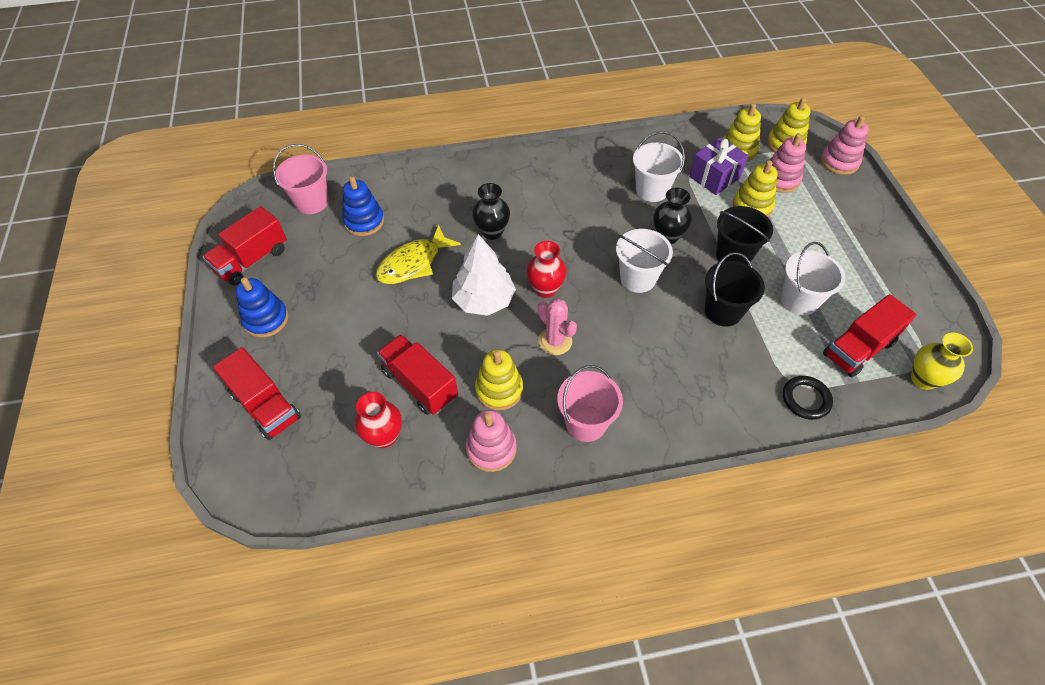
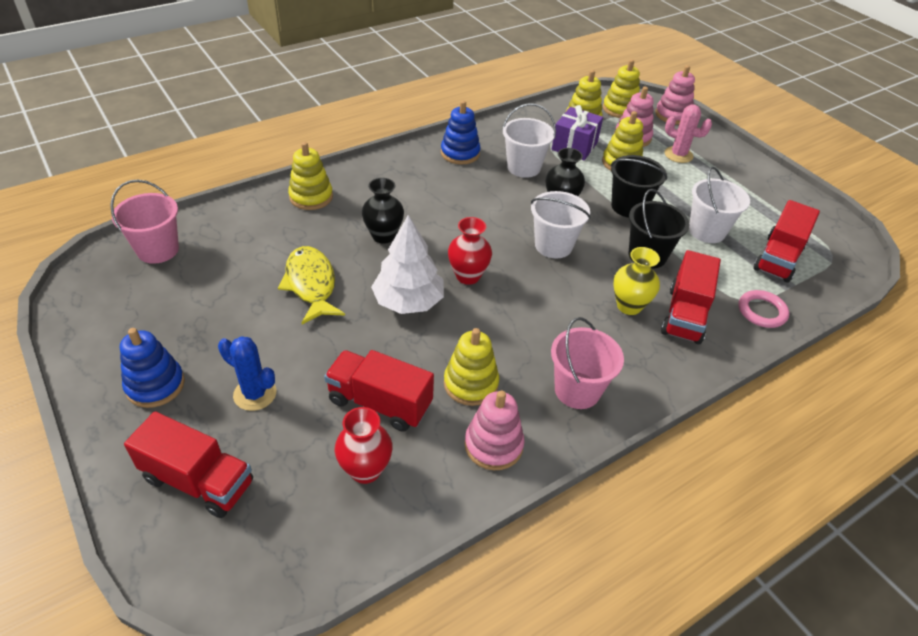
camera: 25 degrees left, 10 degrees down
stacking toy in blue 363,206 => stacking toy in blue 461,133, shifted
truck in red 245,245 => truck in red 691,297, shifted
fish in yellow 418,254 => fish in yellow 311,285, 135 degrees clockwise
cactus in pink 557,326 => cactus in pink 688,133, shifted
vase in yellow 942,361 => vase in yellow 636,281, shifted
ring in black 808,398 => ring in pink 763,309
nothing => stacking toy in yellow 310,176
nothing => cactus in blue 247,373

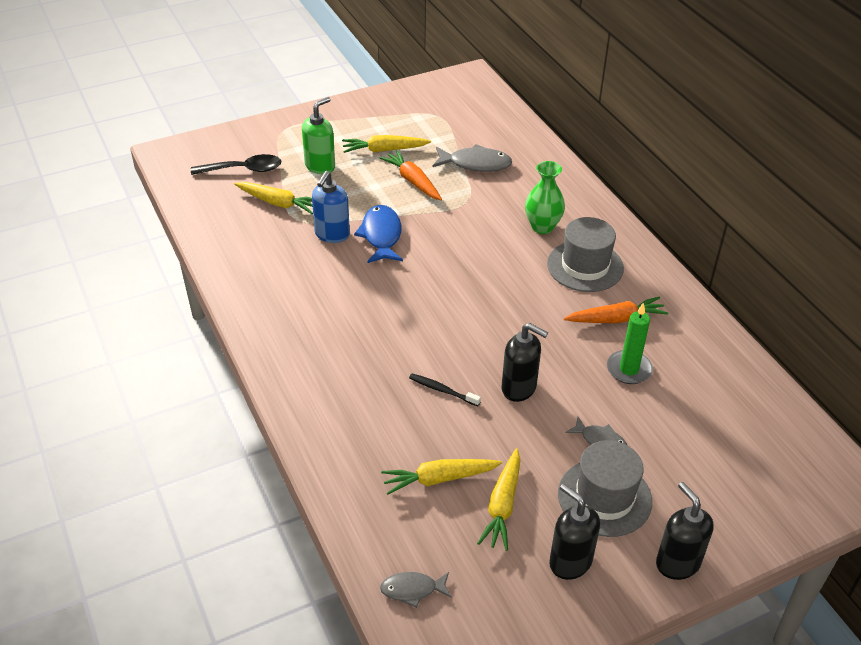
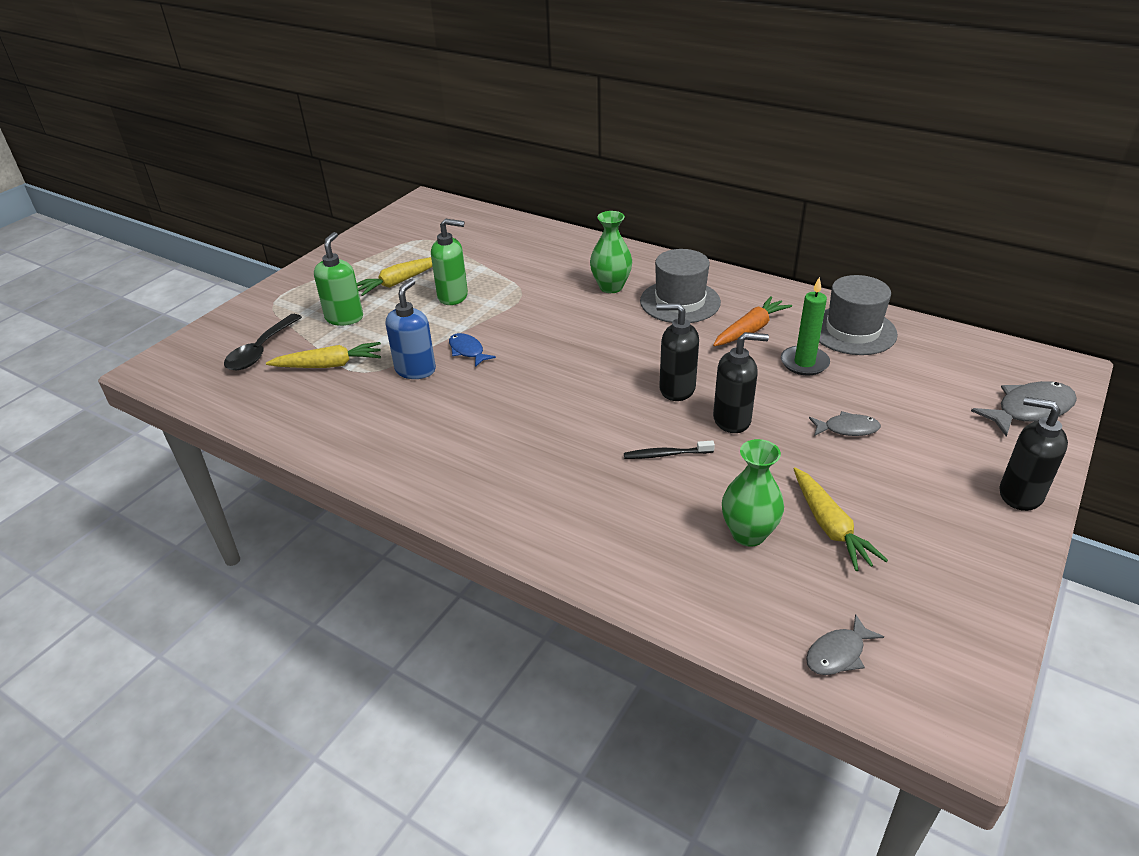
camera: 30 degrees left, 5 degrees down
fish in grey 472,158 => fish in grey 1024,409, shifted
carrot in orange 411,175 => soap dispenser in green 449,262
spoon in black 236,164 => spoon in black 263,342, 150 degrees clockwise
soap dispenser in blue 331,207 => soap dispenser in blue 411,329, 150 degrees counterclockwise
fish in blue 378,234 => fish in blue 472,350, x0.61
hat in grey 605,488 => hat in grey 858,315, shifted
carrot in yellow 441,477 => vase in green 753,493
soap dispenser in black 574,532 => soap dispenser in black 677,352, shifted

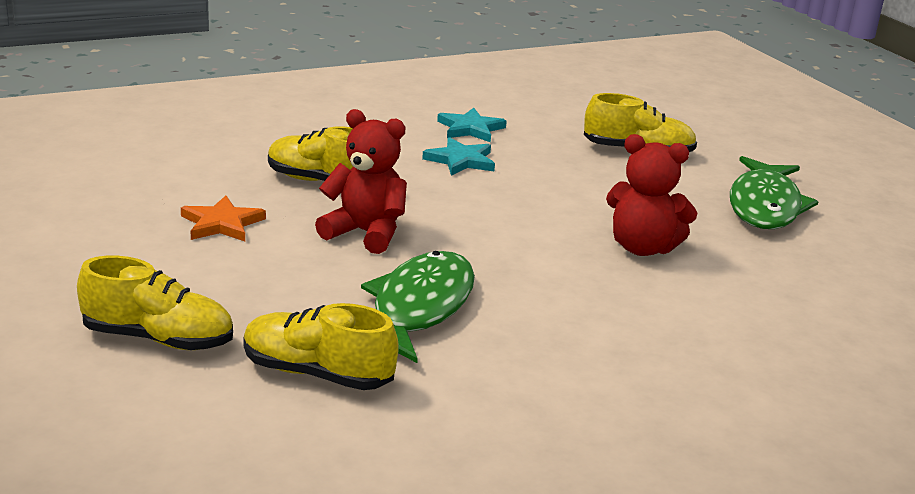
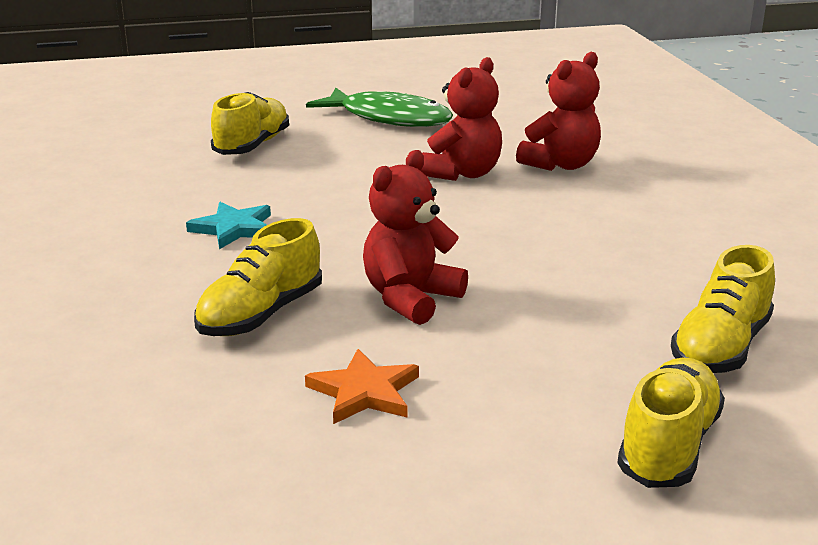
camera: 75 degrees left, 0 degrees up
star in turquoise 472,125 => nothing
fish in green 418,307 => nothing
nothing => teddy bear in red 558,111

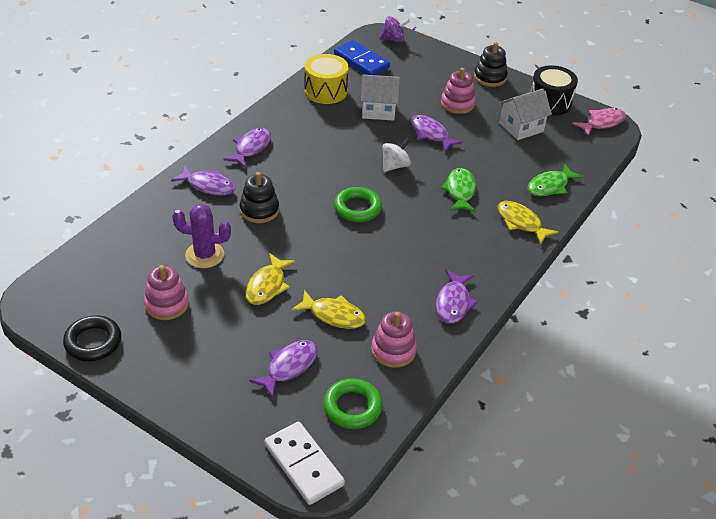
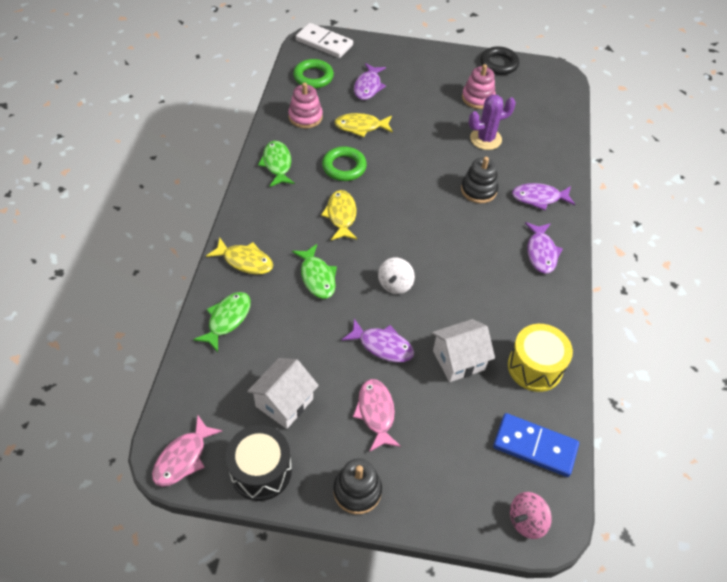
camera: 155 degrees right, 10 degrees up
spinning top in purple 395,29 => spinning top in pink 531,515
stacking toy in pink 458,91 => fish in pink 377,415
ring in green 358,204 => ring in green 344,164, shifted
fish in yellow 270,279 => fish in yellow 339,215, shifted
fish in purple 457,296 => fish in green 276,164

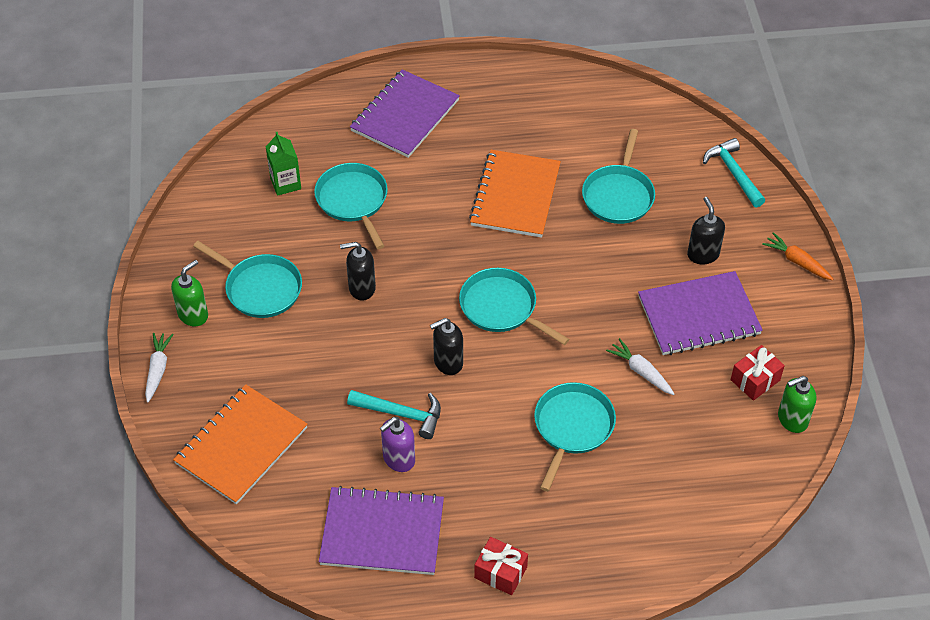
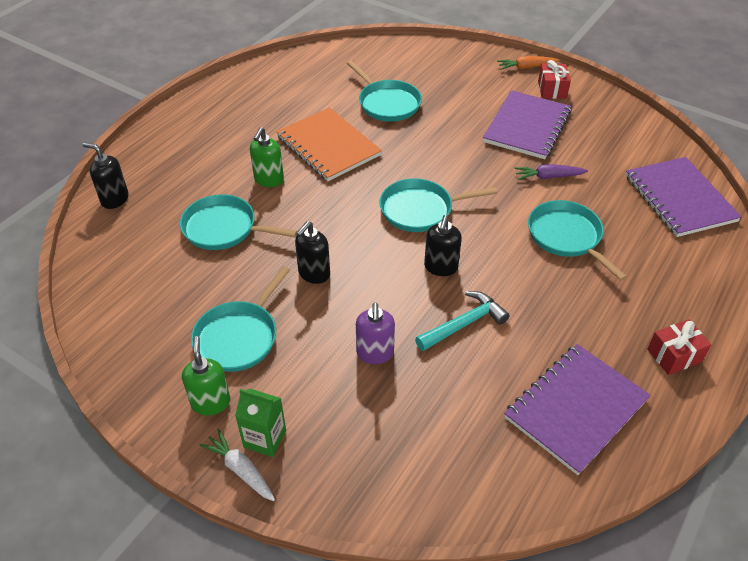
camera: 50 degrees left, 5 degrees down
notebook in purple 405,113 => notebook in purple 684,197, shifted
carton in green 283,164 => carton in green 260,423, shifted
hammer in turquoise 734,173 => nothing
soap dispenser in black 706,230 => soap dispenser in black 105,175, shifted
pan in turquoise 247,279 => pan in turquoise 240,319, 135 degrees clockwise
carrot in white 640,366 => carrot in purple 551,172
gift in red 758,373 => gift in red 554,79, shifted
soap dispenser in green 797,404 => soap dispenser in green 267,157, shifted
notebook in orange 240,444 => nothing
soap dispenser in purple 397,444 => soap dispenser in purple 375,333, shifted

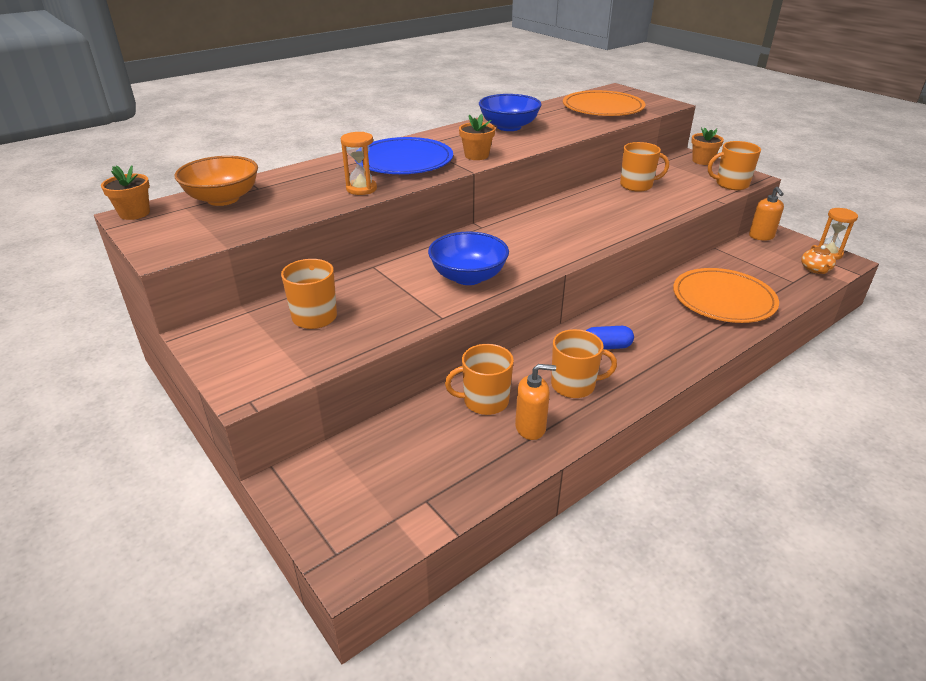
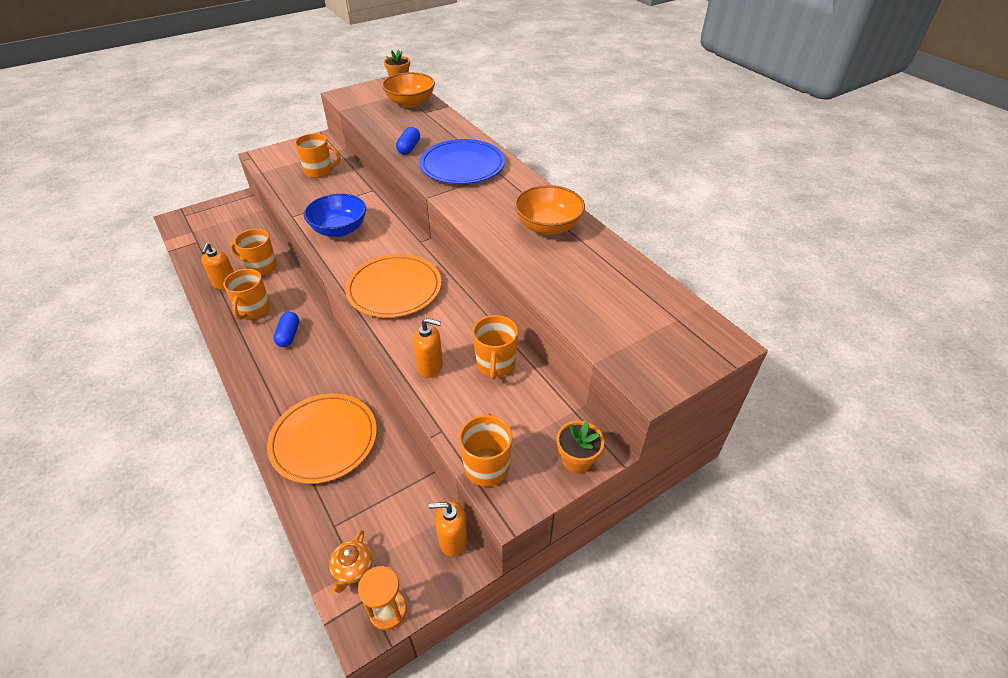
camera: 95 degrees right, 10 degrees up
plate in orange 604,103 => plate in orange 393,286, shifted
bowl in blue 510,112 => bowl in orange 550,210
flower pot in orange 477,137 => nothing
hourglass in orange 359,163 => capsule in blue 408,141
teapot in orange 818,259 => teapot in orange 350,562, 90 degrees counterclockwise
mug in orange 479,379 => mug in orange 253,252, 75 degrees counterclockwise
nothing => soap dispenser in orange 428,348

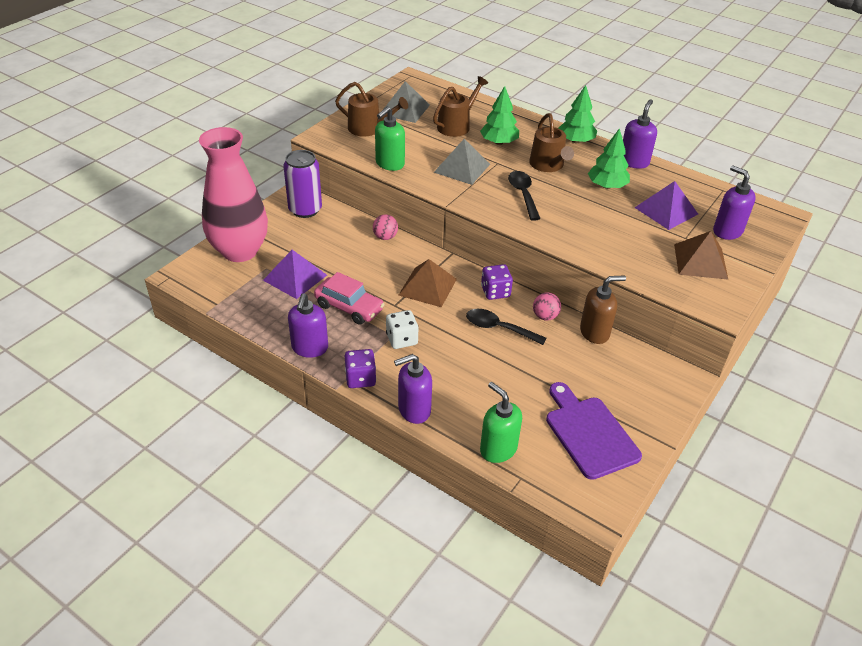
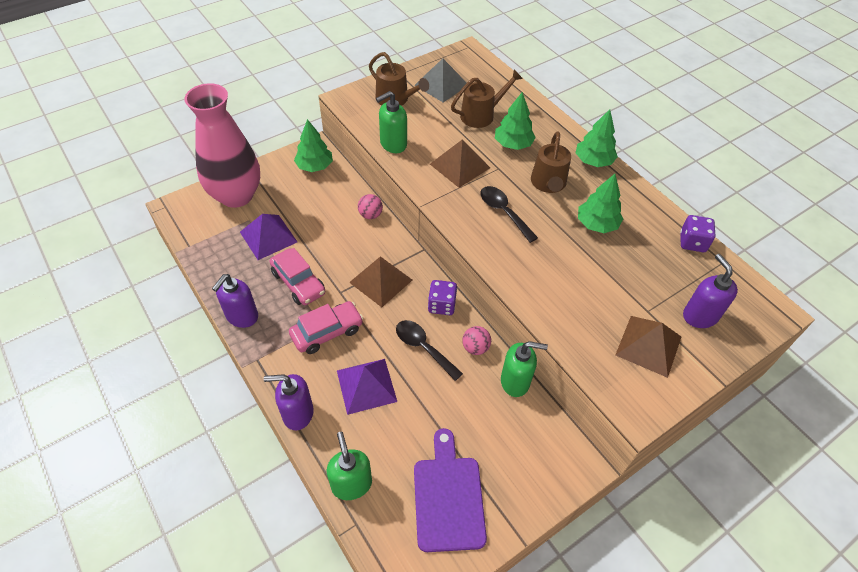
camera: 20 degrees right, 10 degrees up
soap dispenser in purple 640,134 => nothing
pyramid in grey 461,162 => pyramid in brown 460,163
can in purple 302,184 => tree in green 313,145
spoon in black 524,196 => spoon in black 509,214, 45 degrees counterclockwise
pyramid in purple 666,205 => pyramid in purple 367,387, shifted
soap dispenser in brown 603,309 => soap dispenser in green 524,369
dice in white 402,329 => car in pink 326,327
dice in purple 360,368 => dice in purple 697,233, shifted

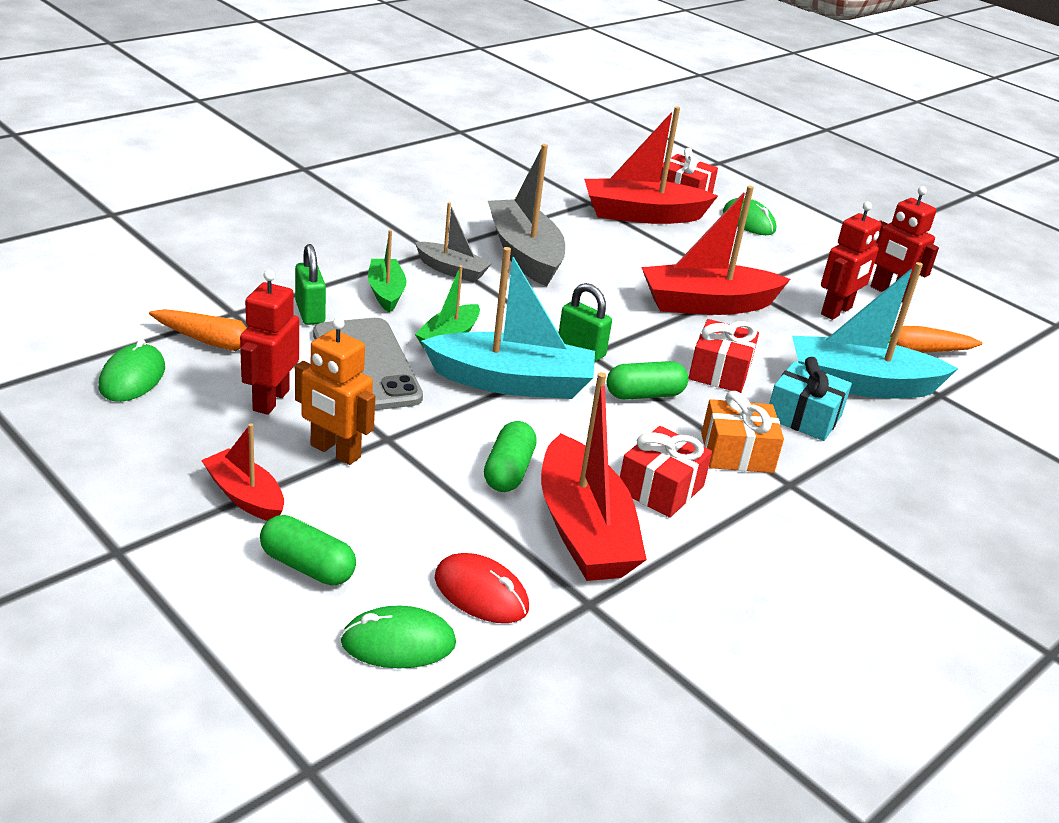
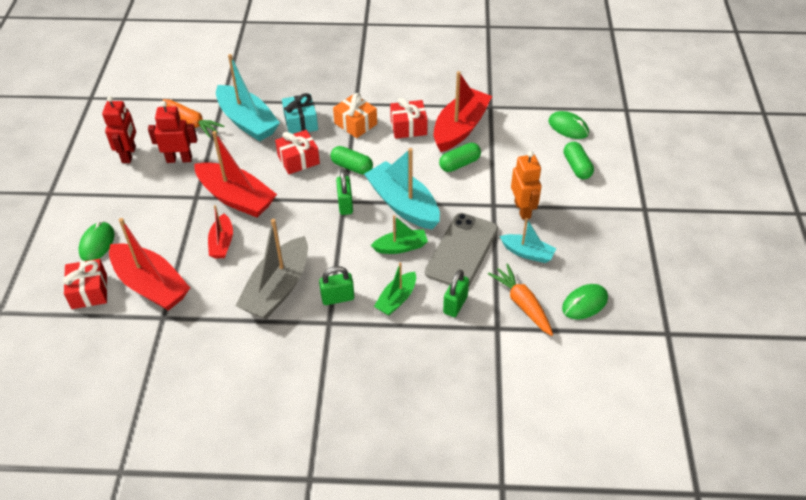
camera: 130 degrees left, 15 degrees up
boat in grey 453,242 => padlock in green 336,285
robot in red 269,342 => boat in turquoise 528,240
boat in red 242,472 => boat in red 220,231, shifted
mouse in red 482,588 => nothing

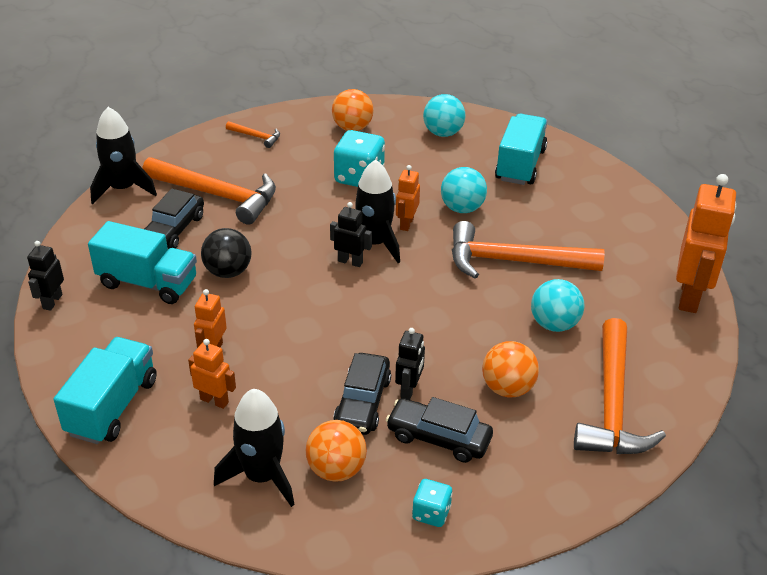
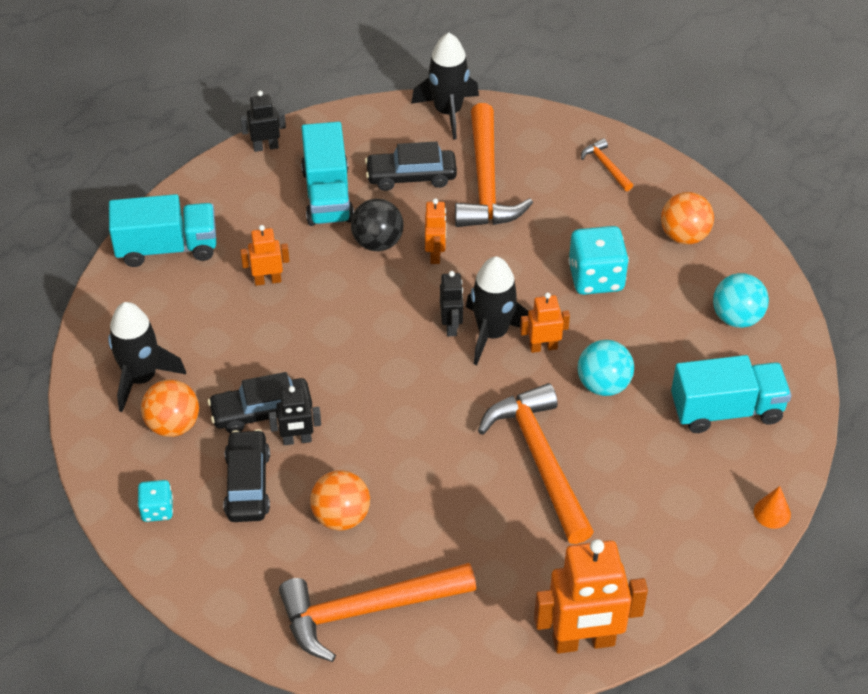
camera: 65 degrees right, 10 degrees up
hammer in orange 253,134 => hammer in orange 607,164, 150 degrees clockwise
ball in turquoise 557,305 => nothing
robot in orange 212,374 => robot in orange 435,231, shifted
nothing => cone in orange 772,507

